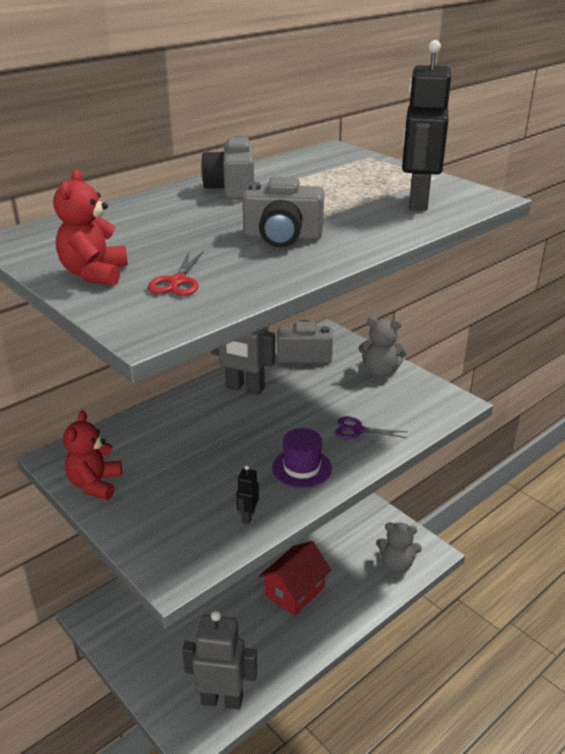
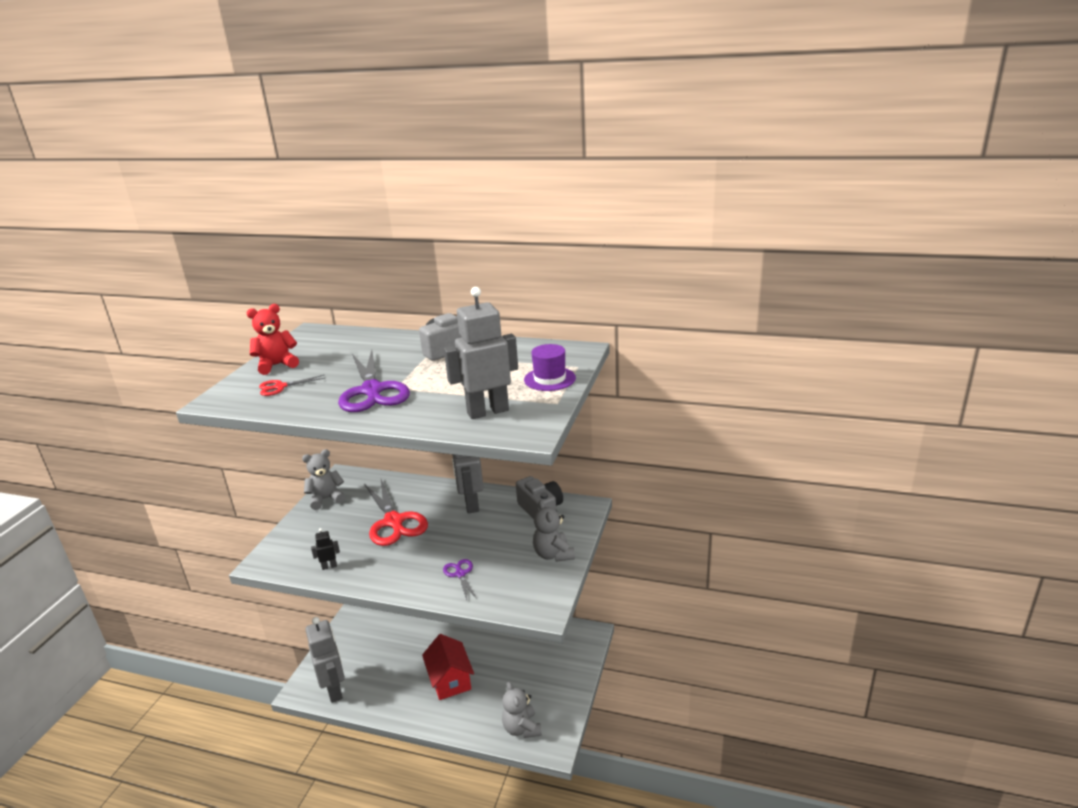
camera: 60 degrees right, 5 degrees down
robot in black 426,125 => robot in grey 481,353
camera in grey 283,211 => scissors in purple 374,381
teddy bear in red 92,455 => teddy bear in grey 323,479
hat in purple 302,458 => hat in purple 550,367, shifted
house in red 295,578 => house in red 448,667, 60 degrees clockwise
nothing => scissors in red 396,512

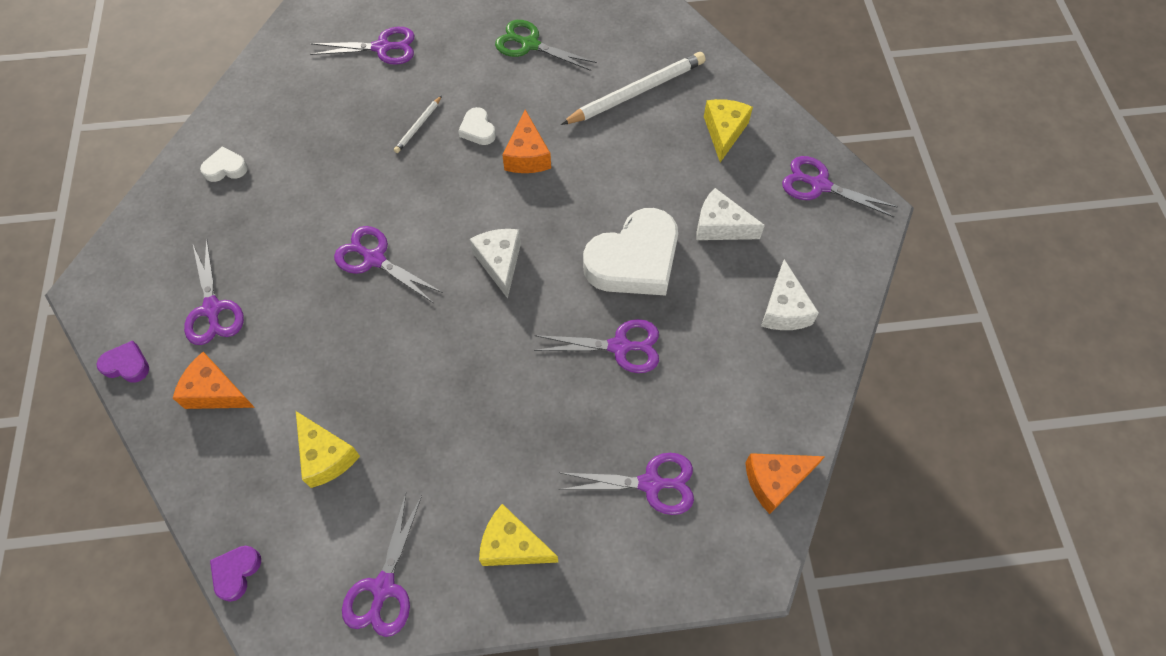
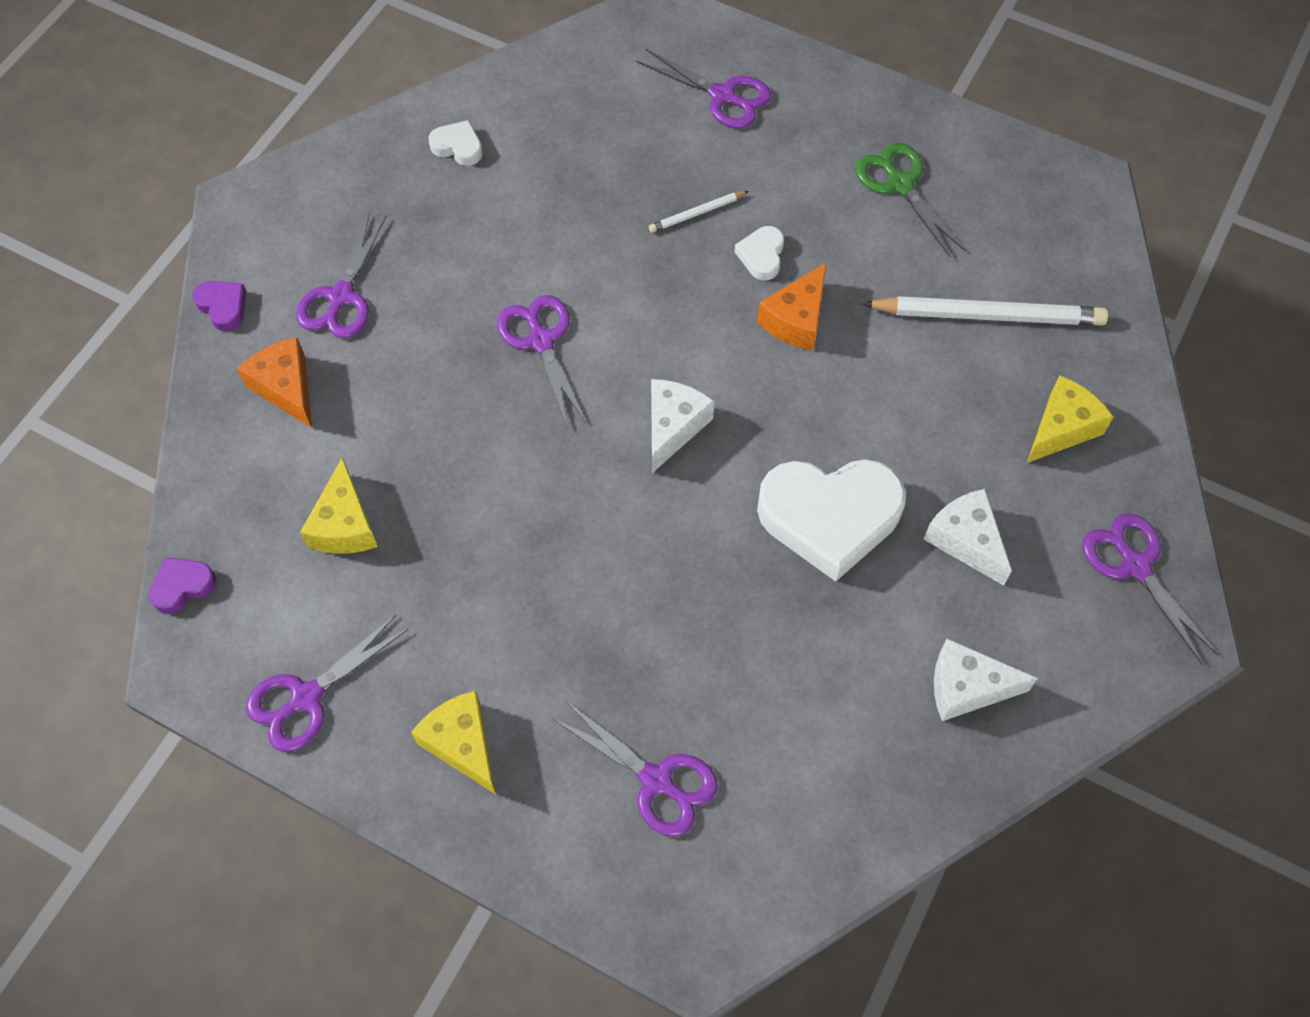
camera: 35 degrees right, 0 degrees up
cheese in white 790,294 => cheese in white 986,680, 60 degrees clockwise
scissors in purple 596,346 => nothing
cheese in orange 785,483 => nothing

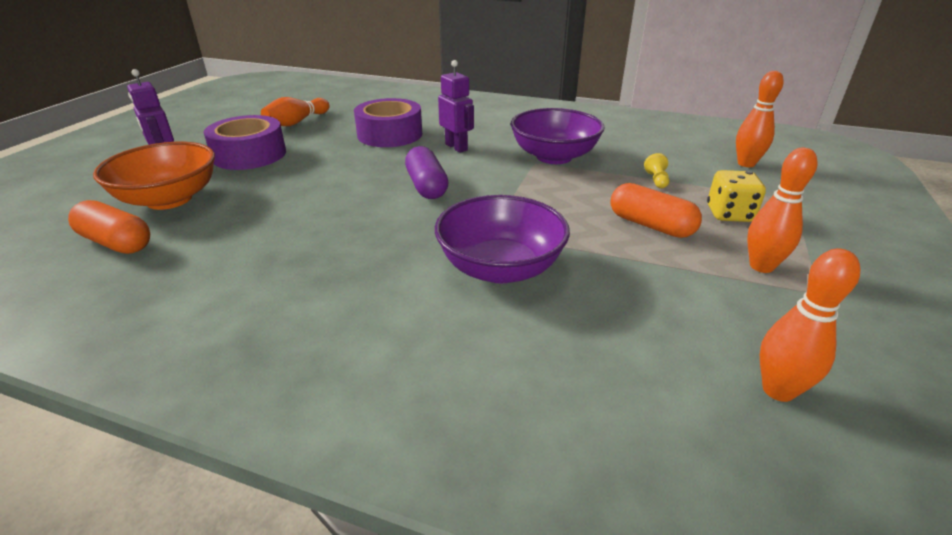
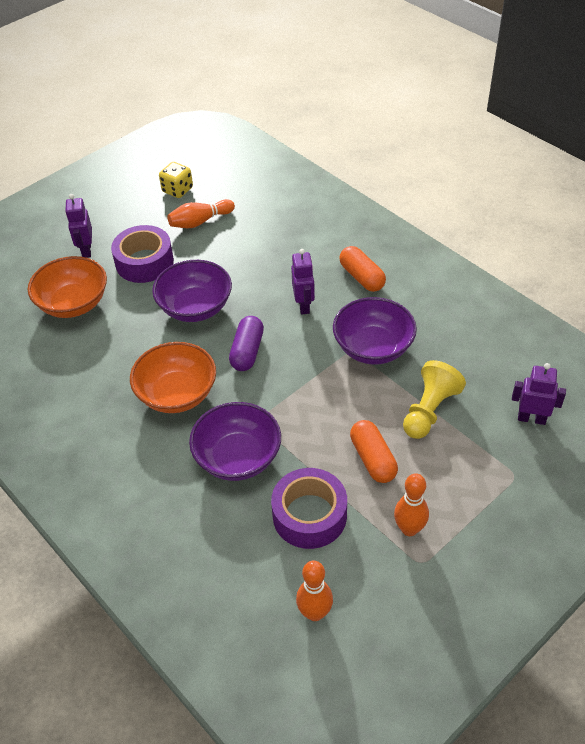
camera: 30 degrees right, 15 degrees up
bowling pin in orange 760,119 => robot in purple 539,394
tape in purple 388,122 => tape in purple 309,508, shifted
pawn in yellow 656,170 => pawn in yellow 434,399, x2.23
dice in yellow 736,196 => dice in yellow 176,180, shifted
capsule in orange 109,227 => capsule in orange 362,269, shifted
nothing => bowl in purple 192,291
nothing => bowl in orange 173,377

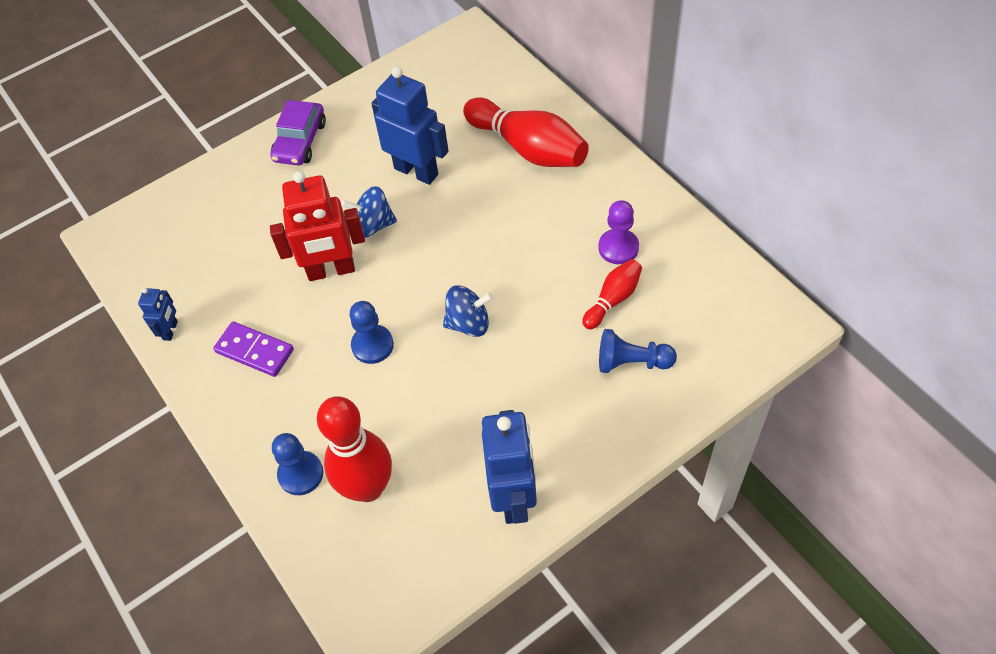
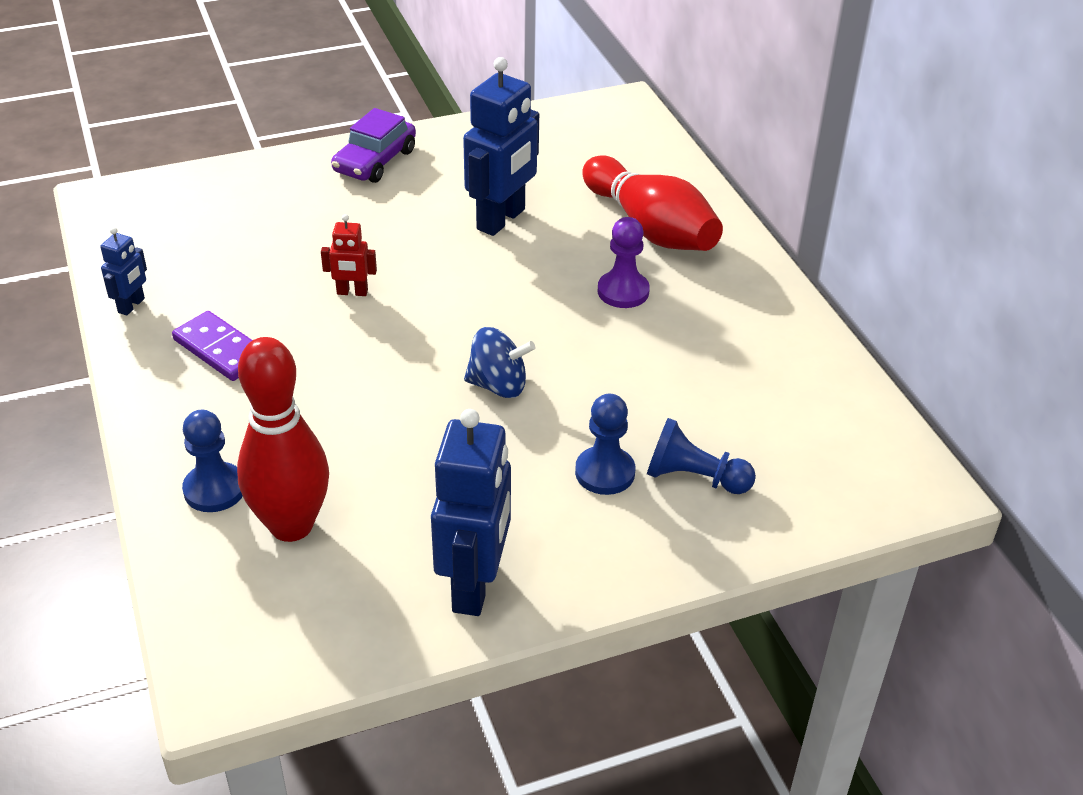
camera: 10 degrees right, 15 degrees down
robot in blue 409,125 => robot in blue 501,146, 75 degrees clockwise
robot in red 317,226 => robot in red 349,255, x0.49
spinning top in blue 369,212 => nothing
pawn in purple 618,232 => pawn in purple 624,262, shifted
bowling pin in red 612,294 => nothing
pawn in blue 371,332 => pawn in blue 605,444, shifted

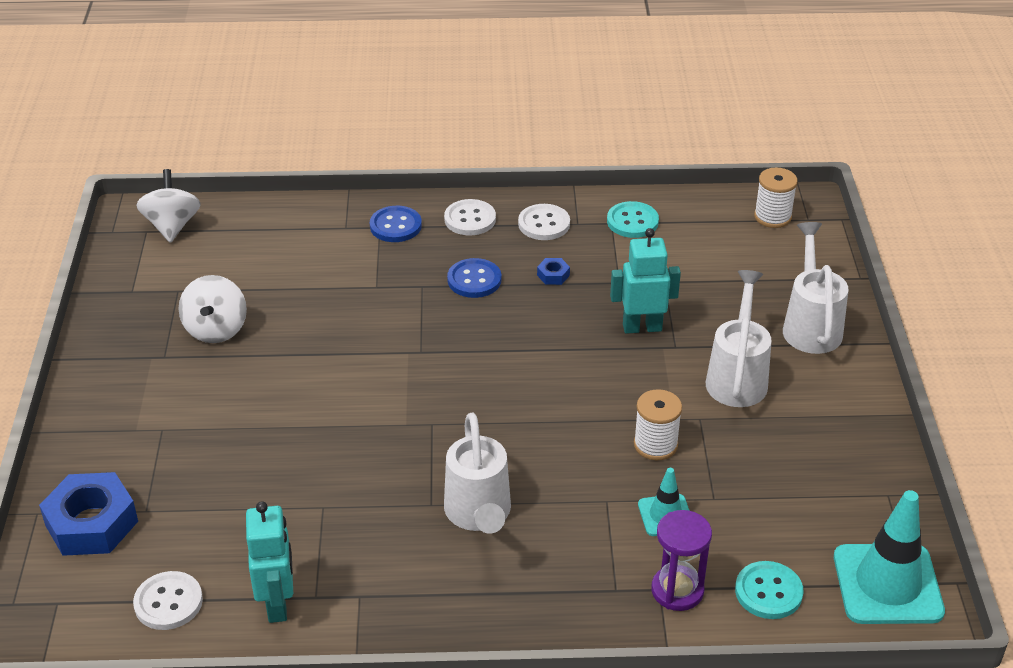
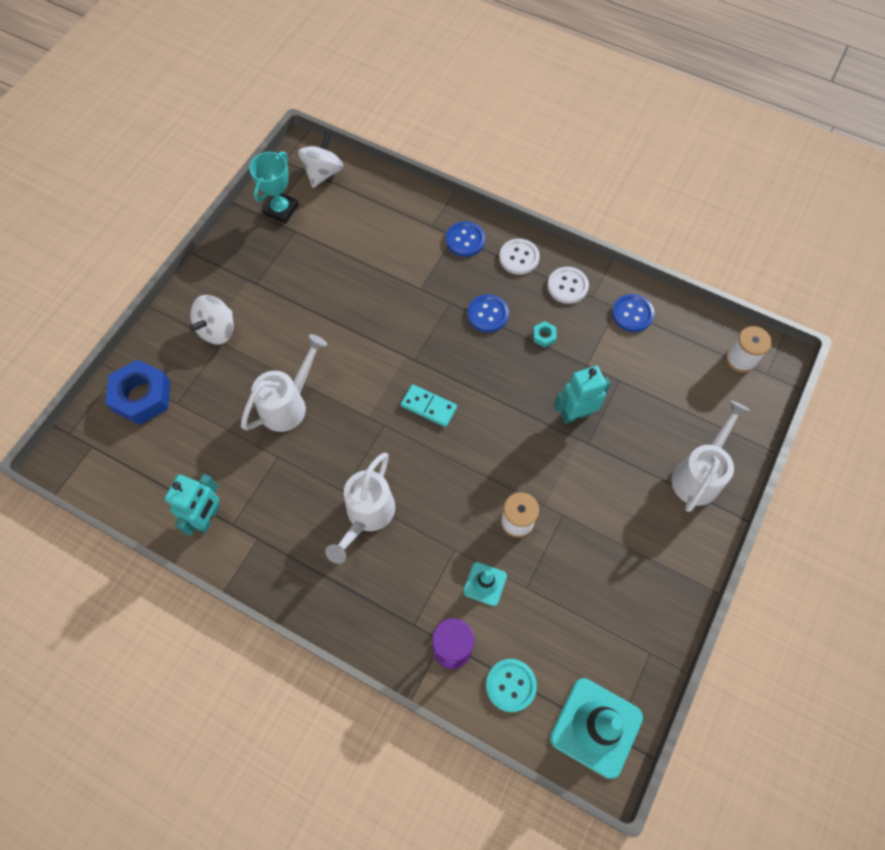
camera: 30 degrees right, 25 degrees up
button in turquoise 633,219 => button in blue 633,313
robot in turquoise 645,281 => robot in turquoise 582,395, 45 degrees counterclockwise
nut in blue 553,271 => nut in turquoise 545,334
watering can in white 739,338 => watering can in white 284,383, shifted
spinning top in white 213,309 => spinning top in white 211,320, shifted
button in white 168,600 => nothing
nothing => trophy in turquoise 273,187
nothing => domino in turquoise 429,405

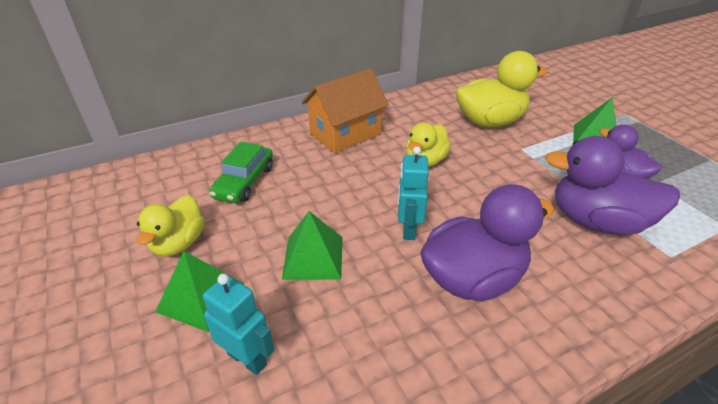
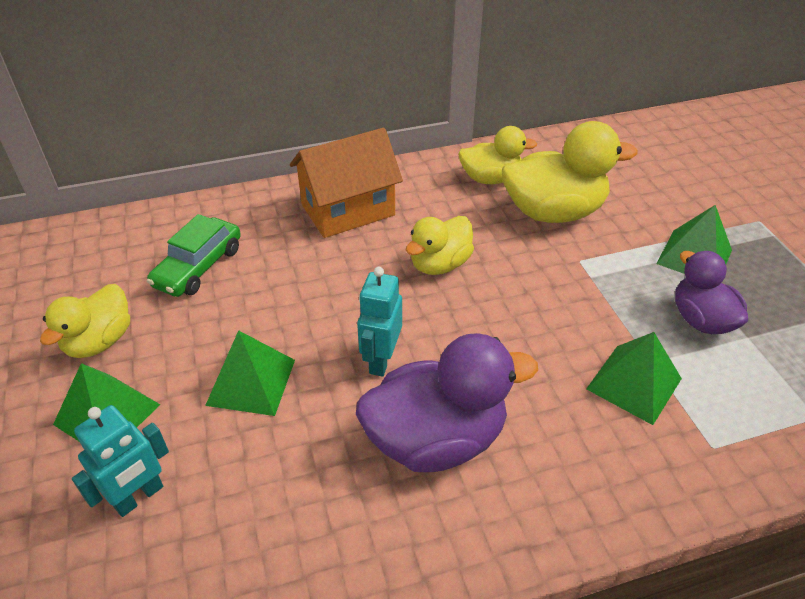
camera: 10 degrees right, 5 degrees up
duck in purple 612,185 => pyramid in green 634,378
robot in turquoise 239,324 => robot in turquoise 120,461, 90 degrees clockwise
nothing => duck in yellow 497,155

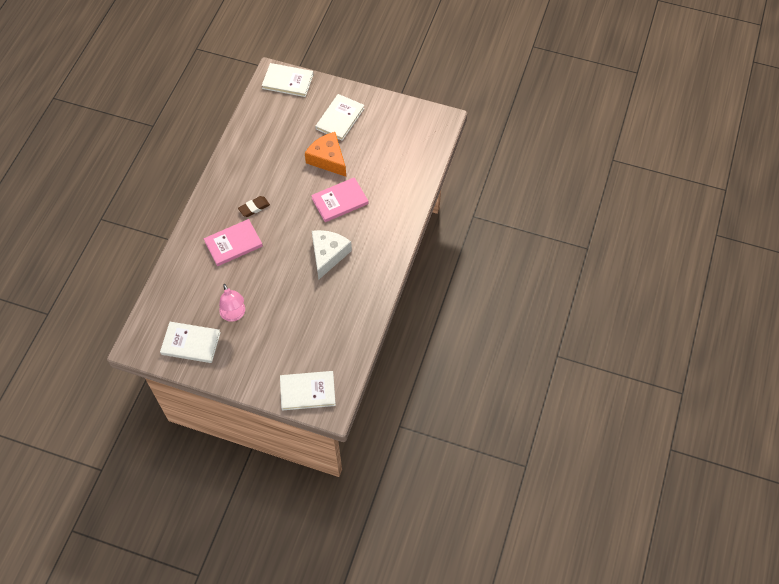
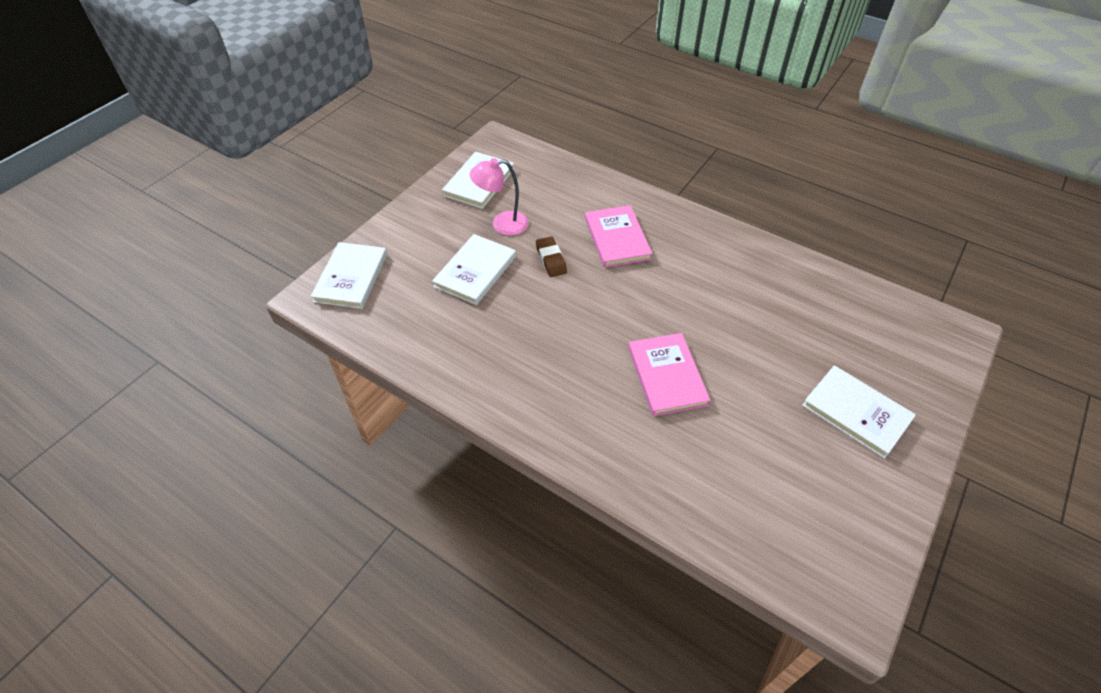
camera: 105 degrees right, 10 degrees down
book in white 288,80 => book in white 474,269, shifted
cheese in orange 325,154 => nothing
eraser in brown 254,206 => eraser in brown 551,256, shifted
cheese in white 332,254 => nothing

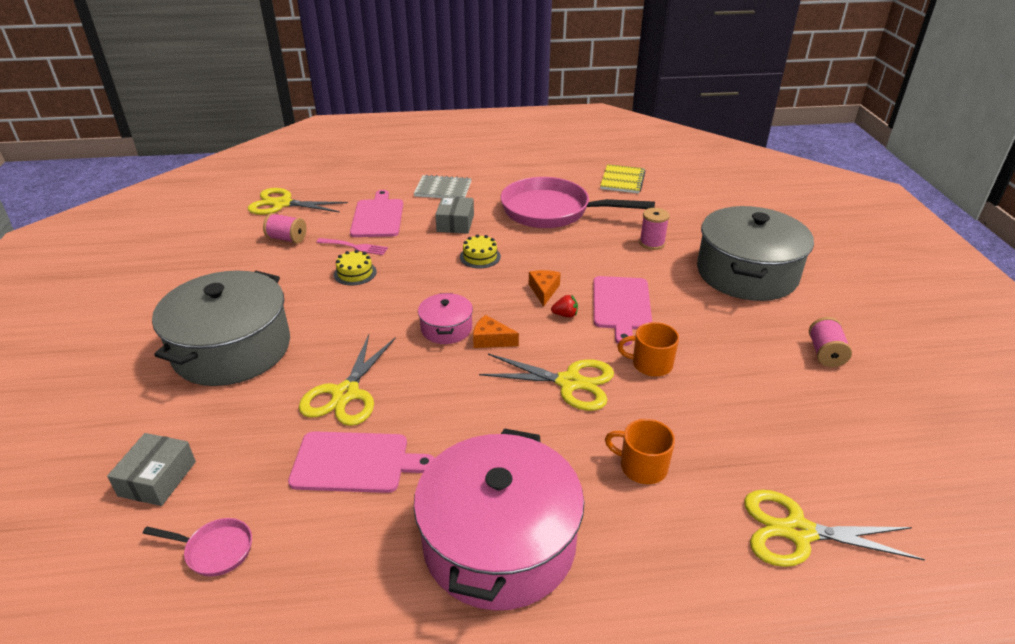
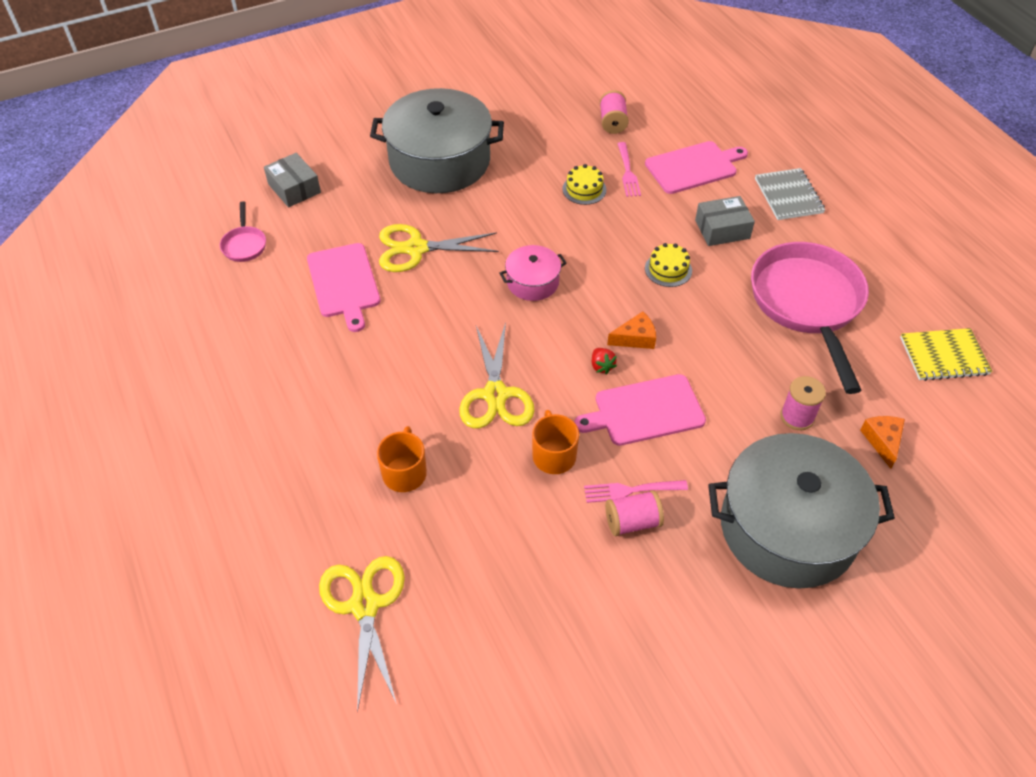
camera: 70 degrees right, 15 degrees up
scissors in yellow 298,201 => nothing
cheese in orange 496,331 => cheese in orange 882,442, shifted
spool in pink 830,342 => spool in pink 634,513, shifted
pot in pink 499,519 => nothing
box in grey 151,469 => box in grey 292,180, 60 degrees clockwise
nothing => fork in pink 636,491

